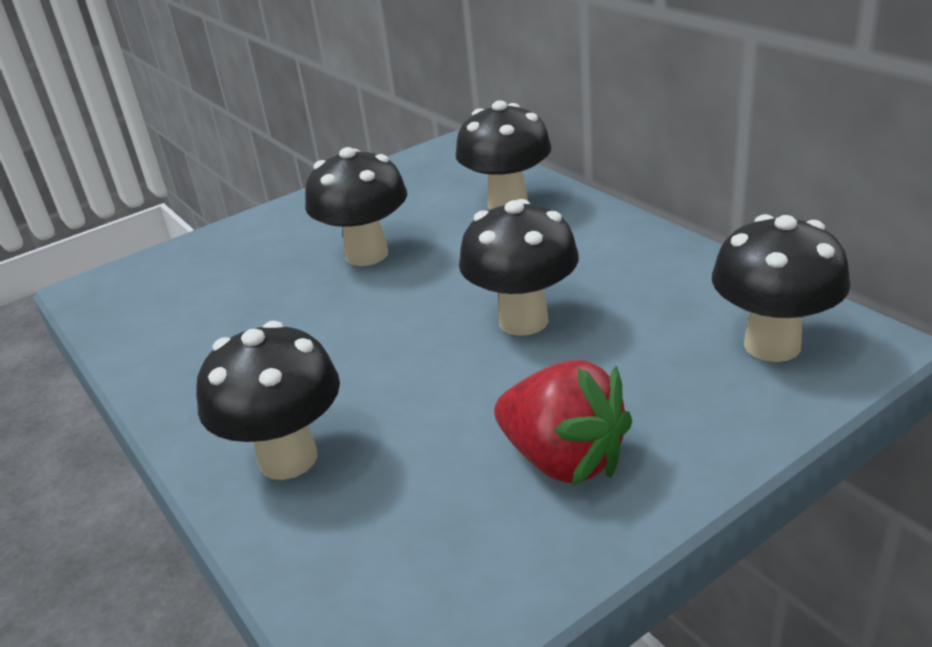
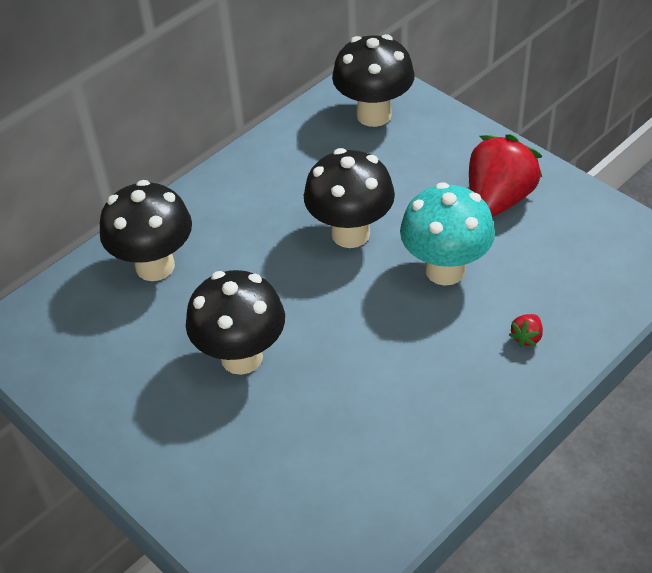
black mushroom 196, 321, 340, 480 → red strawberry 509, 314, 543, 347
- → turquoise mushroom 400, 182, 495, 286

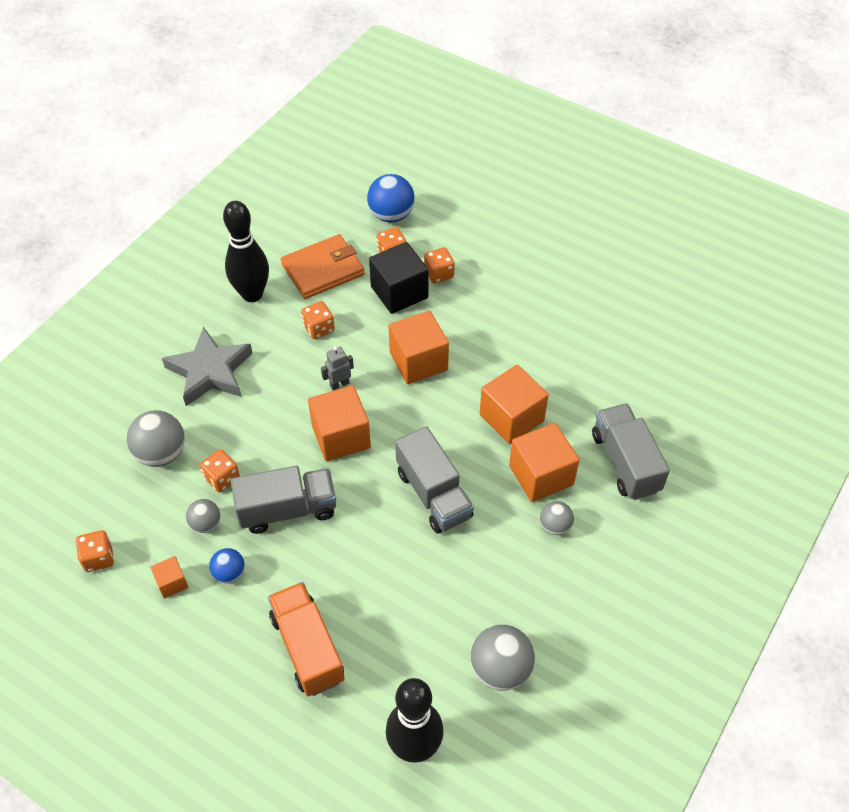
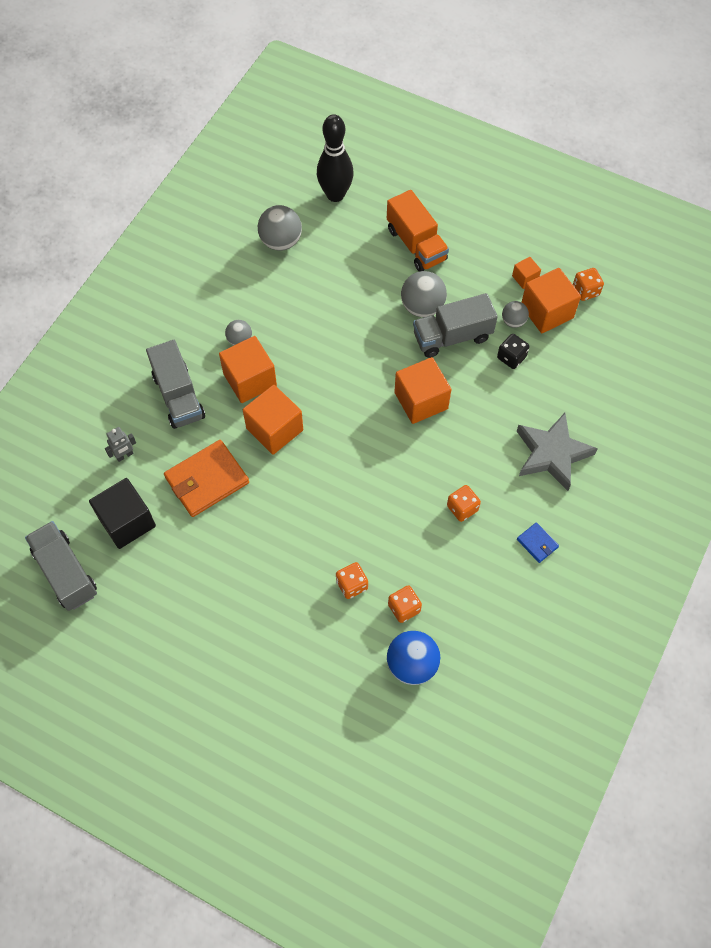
grey ball 127, 410, 185, 467 → grey ball 401, 271, 447, 317, move
orange dice 200, 449, 240, 493 → black dice 497, 334, 529, 369
blue ball 209, 548, 245, 583 → -
black bowling pin 223, 201, 269, 302 → blue wallet 517, 522, 559, 563
orange wallet 281, 234, 365, 299 → orange wallet 164, 440, 249, 517, move
grey robot 321, 346, 354, 390 → grey robot 105, 427, 136, 462, move
black cube 369, 242, 429, 314 → black cube 89, 478, 156, 549, move
orange cube 389, 311, 449, 384 → orange cube 522, 268, 581, 333, move
grey truck 395, 426, 474, 533 → grey truck 25, 521, 97, 611, move

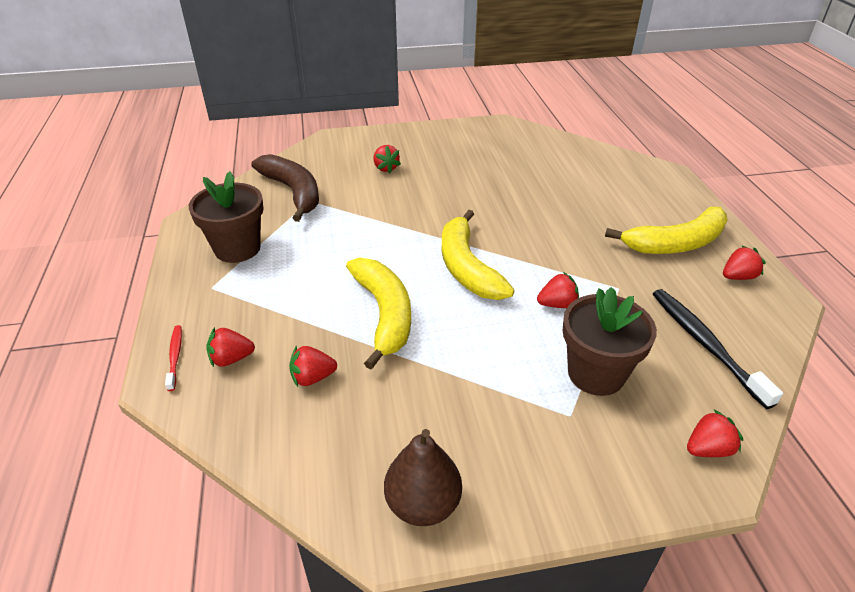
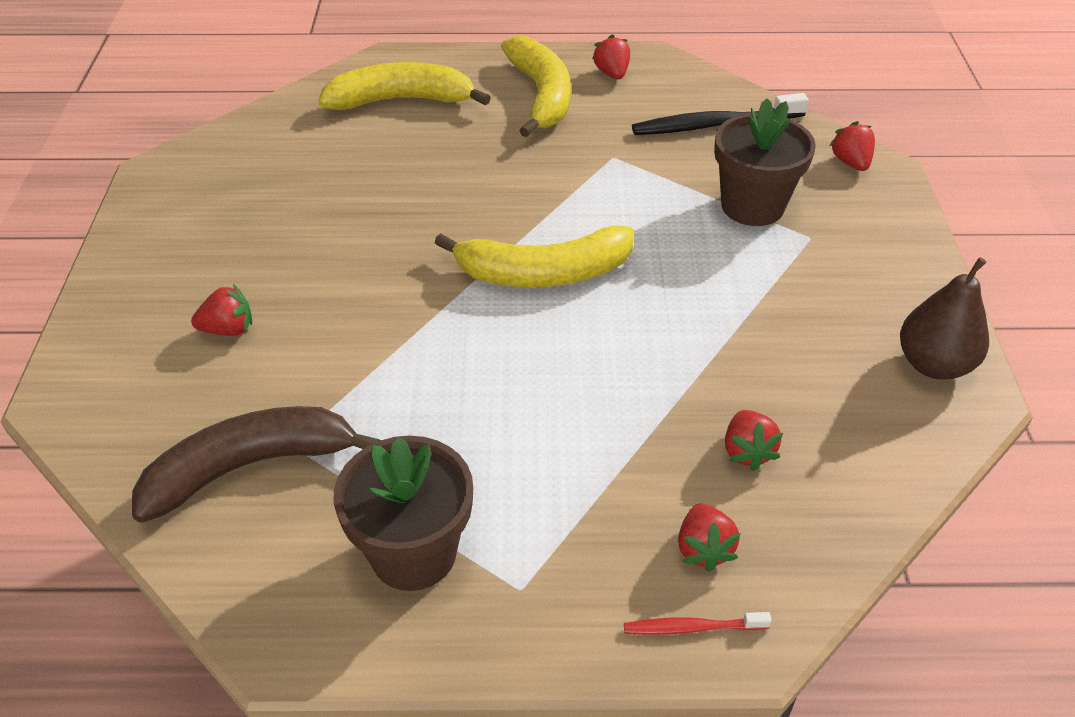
yellow banana 346, 258, 411, 369 → yellow banana 318, 62, 491, 110, move
red strawberry 537, 272, 579, 308 → -

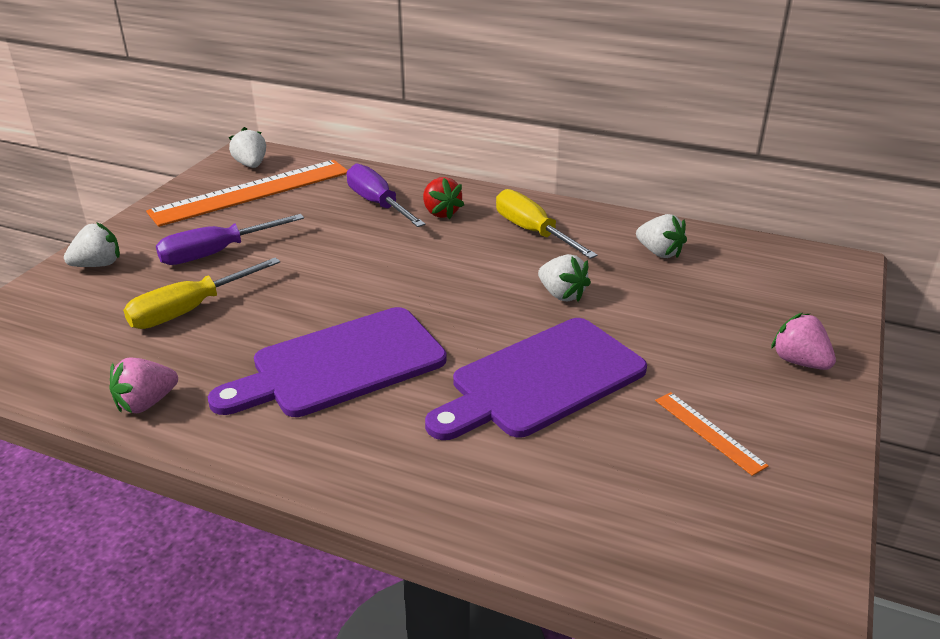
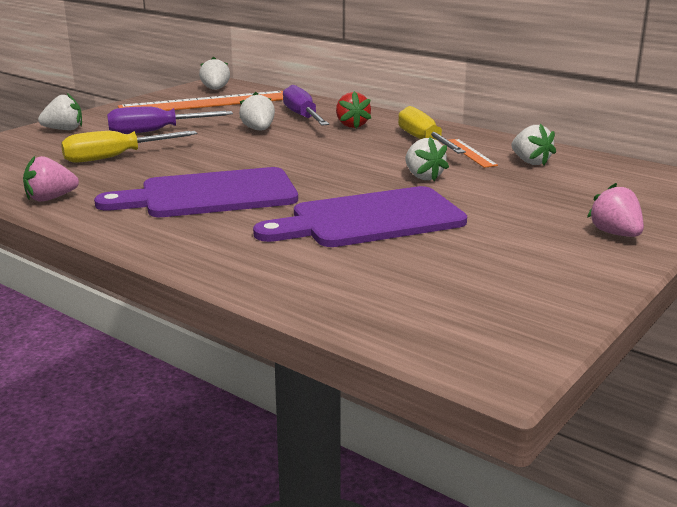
orange ruler 655, 392, 769, 476 → orange ruler 448, 139, 498, 168, move
- → white strawberry 239, 92, 275, 130

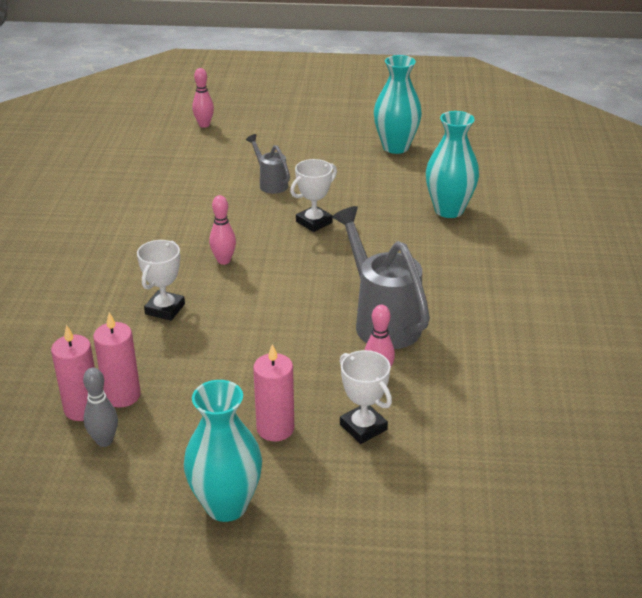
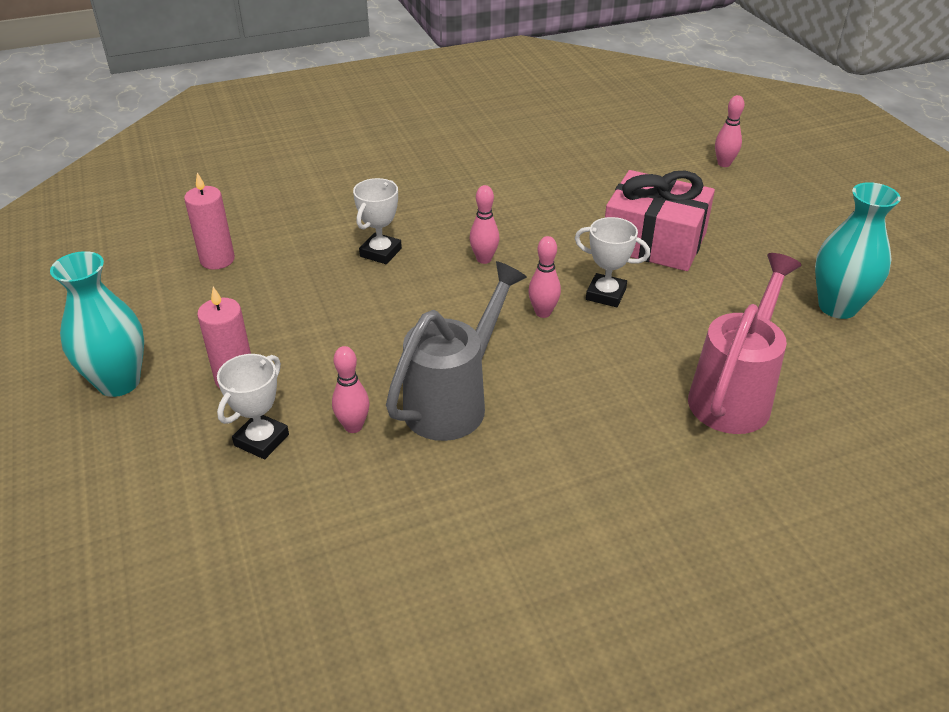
grey bowling pin 83, 368, 118, 447 → -
pink candle 93, 312, 141, 407 → -
white trophy 137, 240, 185, 321 → white trophy 353, 178, 402, 264, 60 degrees counterclockwise
grey watering can 246, 134, 290, 194 → pink gift 605, 170, 715, 271
turquoise vase 426, 111, 479, 218 → pink watering can 688, 253, 801, 434
- → pink bowling pin 528, 236, 561, 318

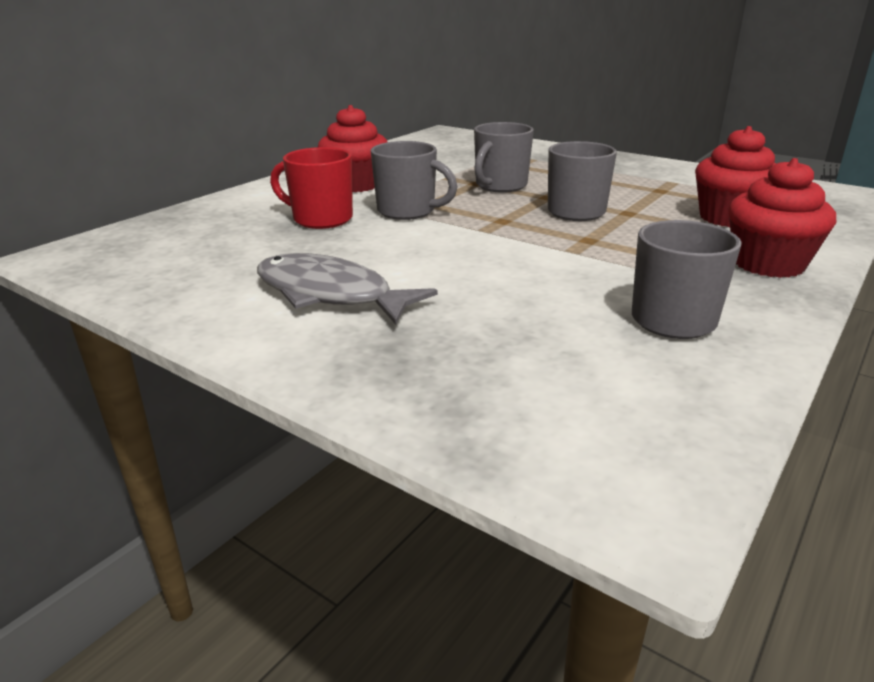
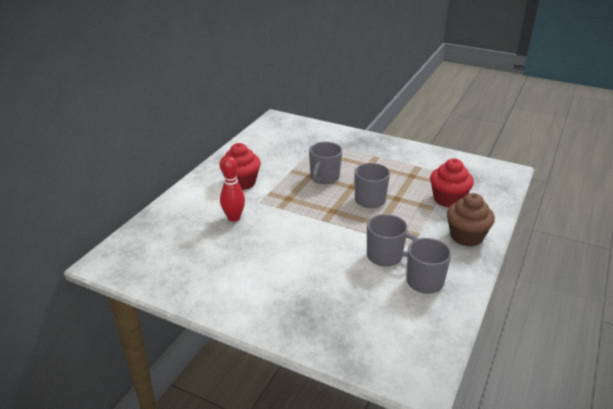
grey fish 257, 253, 438, 325 → -
red mug 270, 147, 353, 229 → red bowling pin 220, 157, 245, 222
grey mug 371, 141, 457, 220 → grey mug 367, 214, 418, 267, move
red cupcake 728, 158, 836, 278 → brown cupcake 447, 193, 495, 247

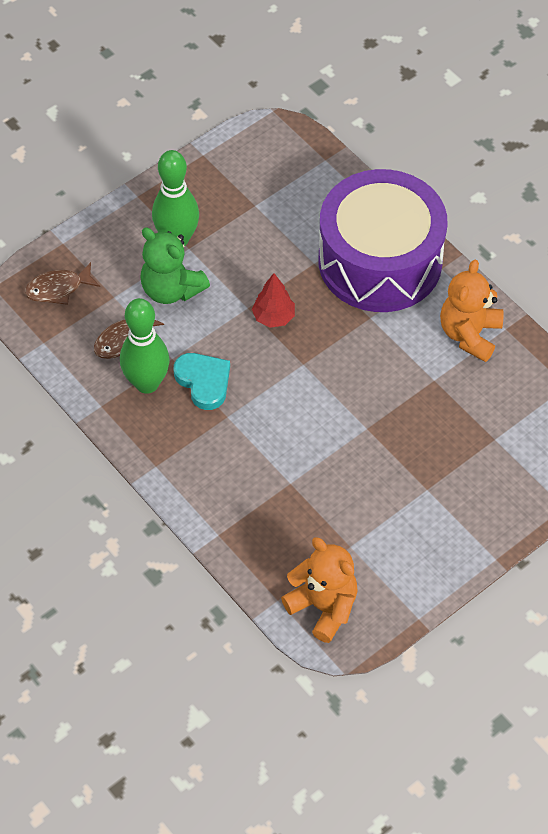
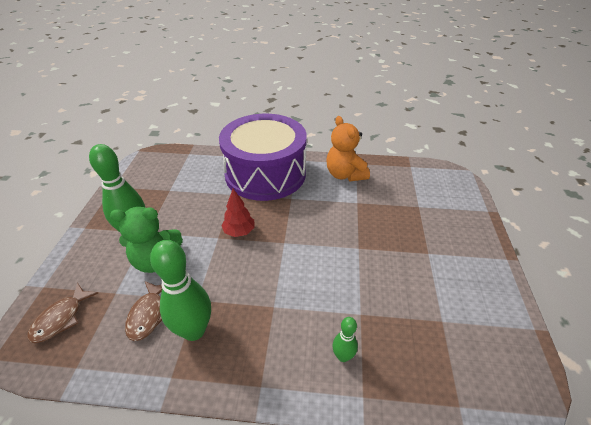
turquoise heart 174, 353, 230, 410 → -
orange teddy bear 281, 537, 358, 643 → -
- → green bowling pin 332, 317, 358, 362

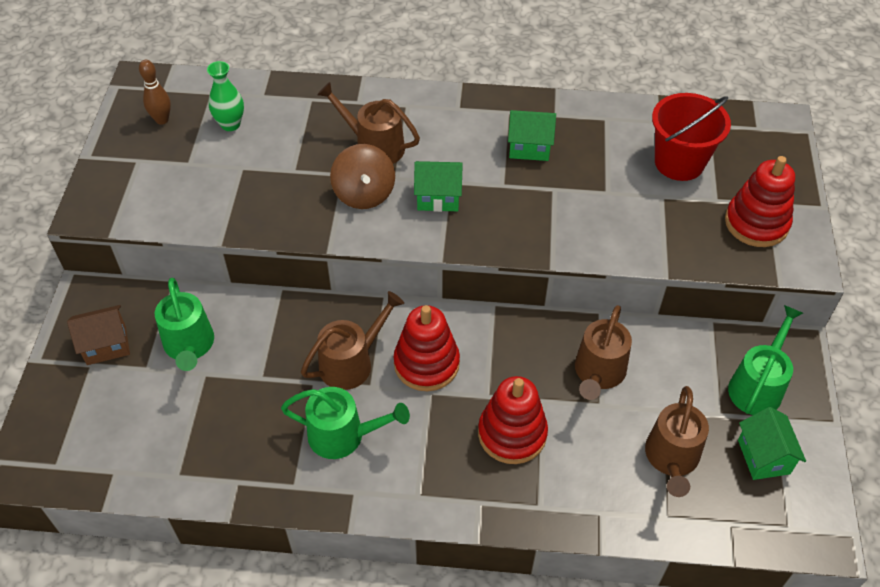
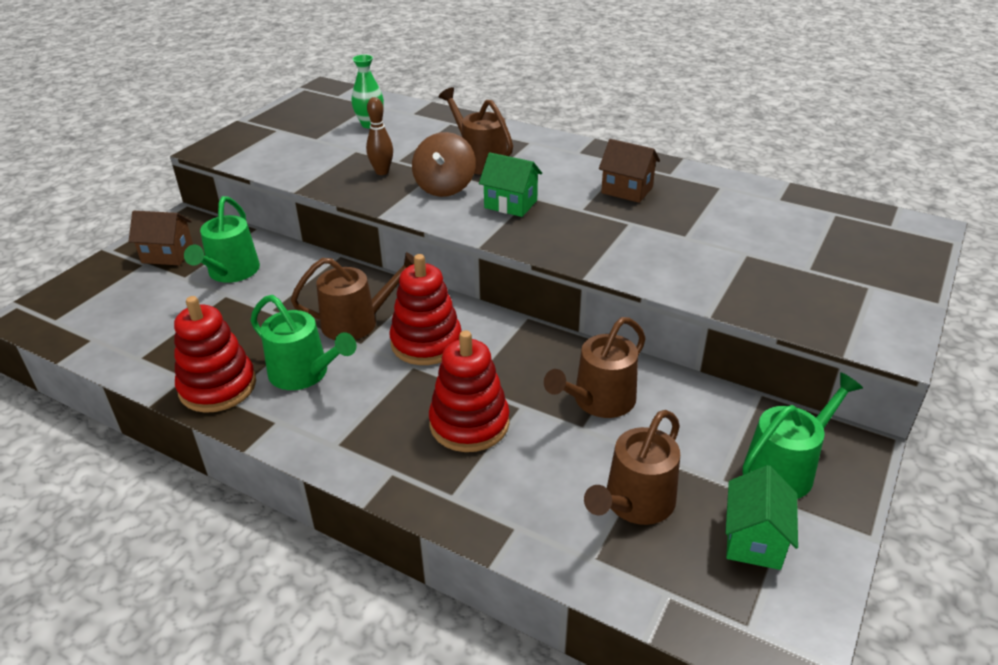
brown bowling pin 139, 60, 171, 125 → brown bowling pin 366, 97, 393, 175, move
green house 508, 110, 556, 161 → brown house 599, 139, 660, 203
red bucket 652, 93, 731, 181 → -
red stacking toy 725, 156, 795, 247 → red stacking toy 174, 296, 256, 413, move

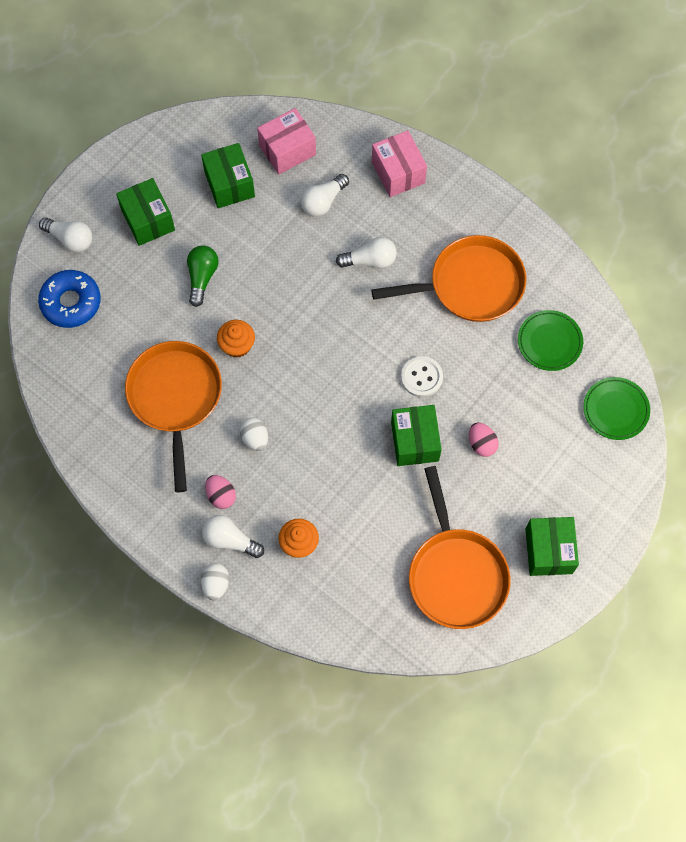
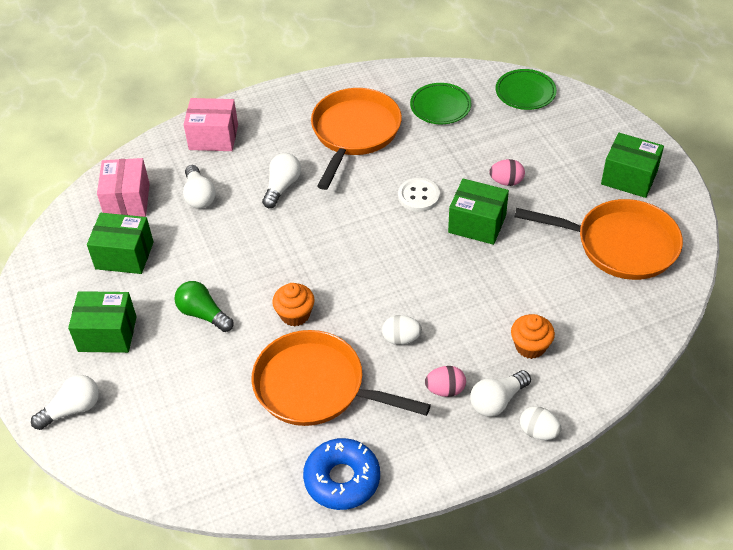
blue donut 38, 270, 101, 328 → blue donut 303, 438, 380, 510, move

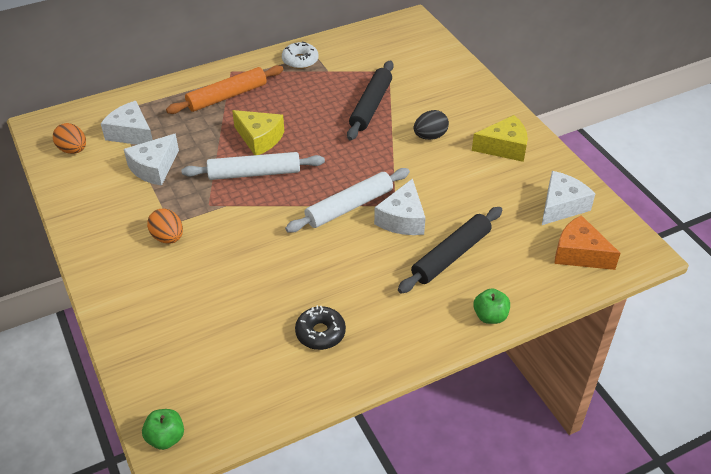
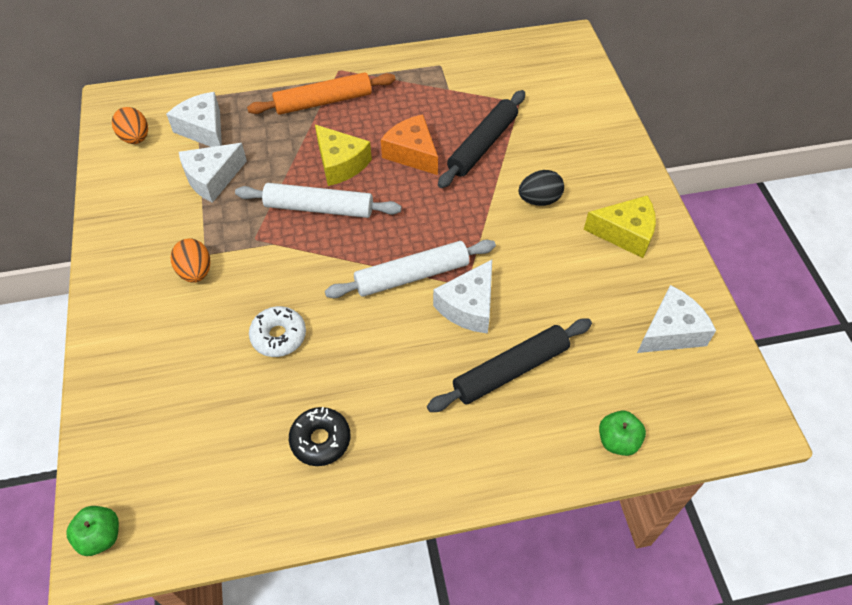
white donut 282, 42, 318, 69 → white donut 249, 306, 306, 357, move
green apple 473, 289, 510, 324 → green apple 599, 410, 646, 456, move
orange cheese 554, 215, 620, 270 → orange cheese 381, 115, 438, 175, move

